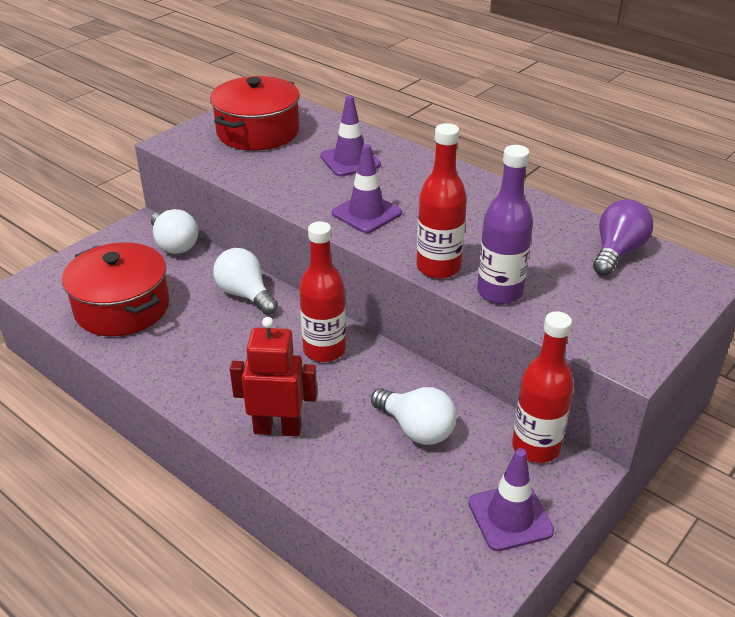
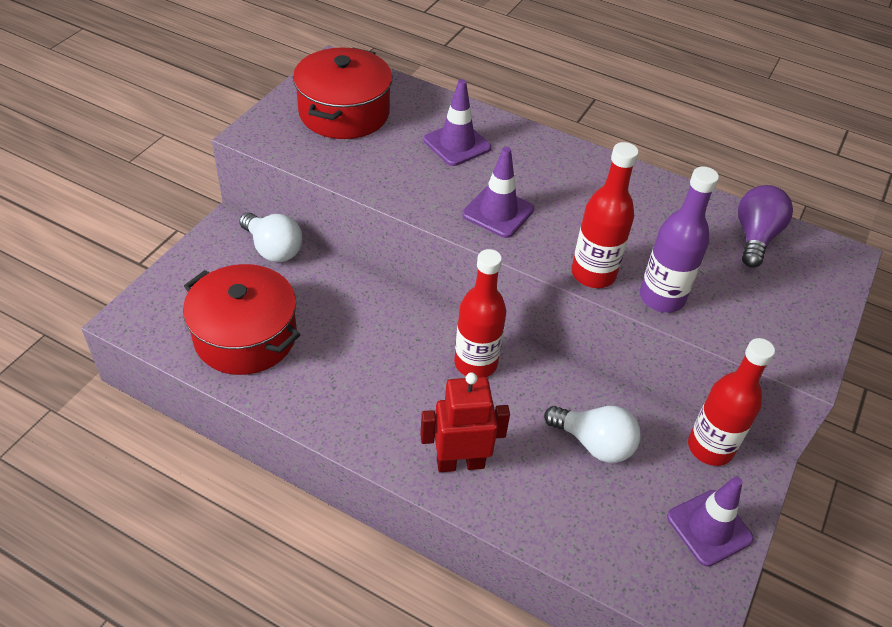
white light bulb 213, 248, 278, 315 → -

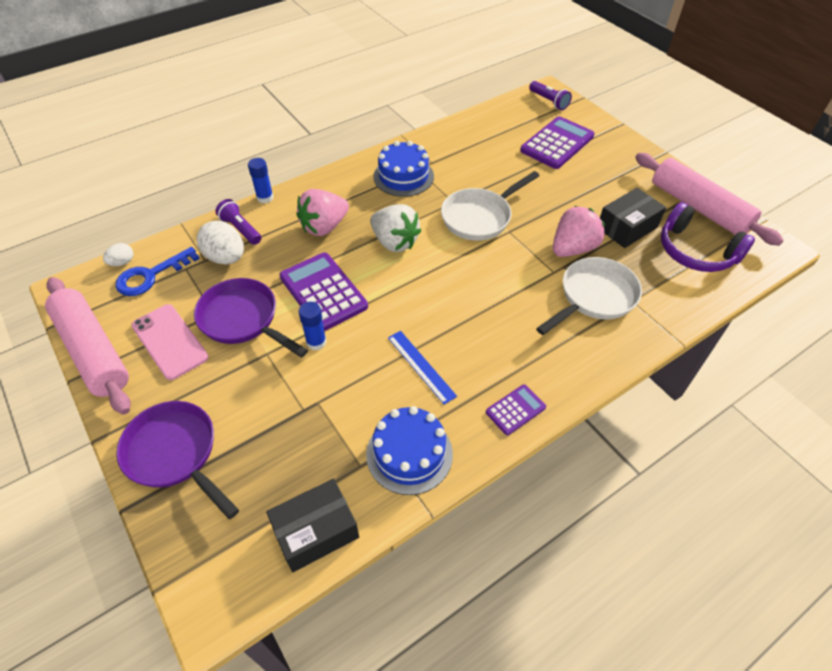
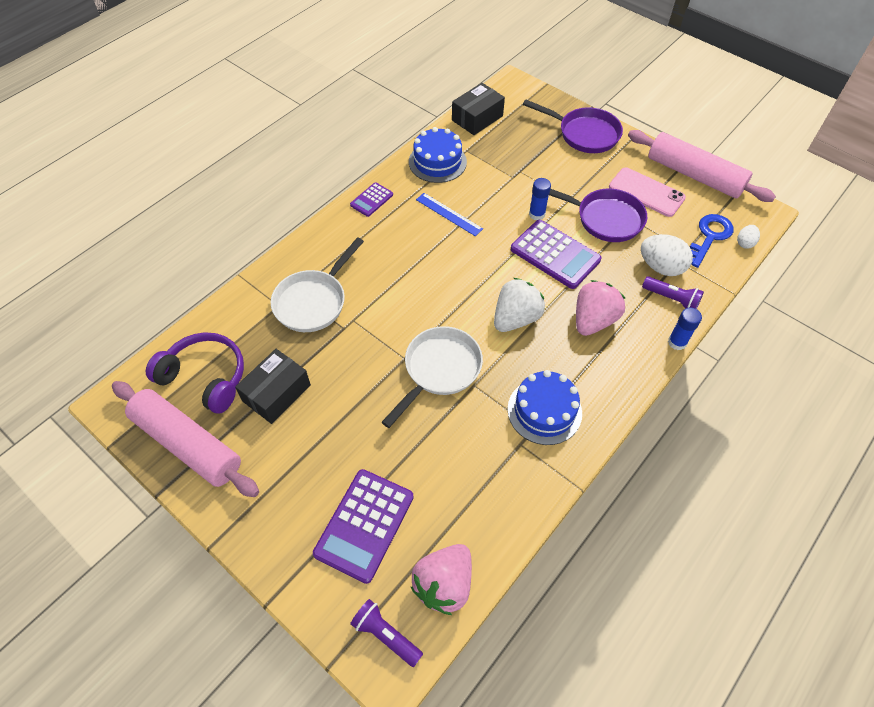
white strawberry 370, 204, 421, 252 → white strawberry 494, 278, 545, 332, 105 degrees clockwise
pink strawberry 553, 206, 605, 257 → pink strawberry 411, 544, 472, 615, move

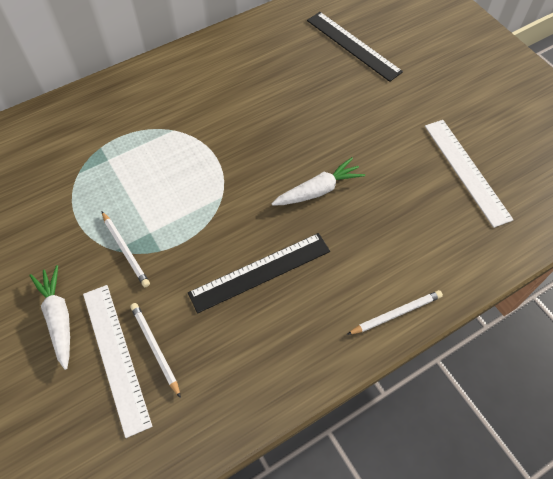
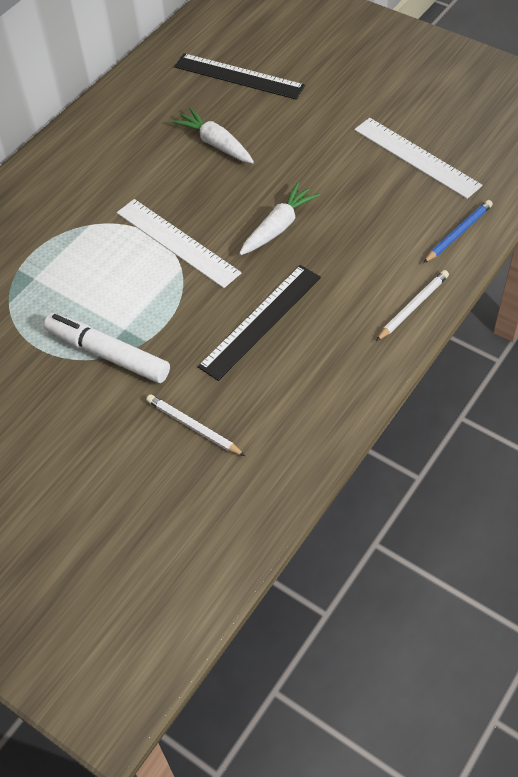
white carrot 29, 265, 70, 370 → white carrot 172, 108, 254, 163, move
white ruler 83, 285, 152, 438 → white ruler 117, 199, 242, 288, move
white pencil 102, 212, 150, 287 → white marker 44, 313, 170, 383
- → blue pencil 423, 200, 493, 263

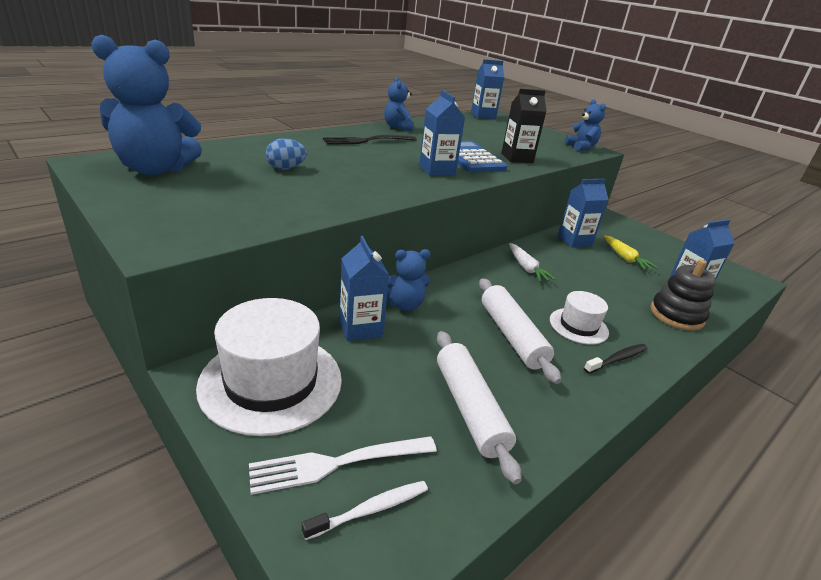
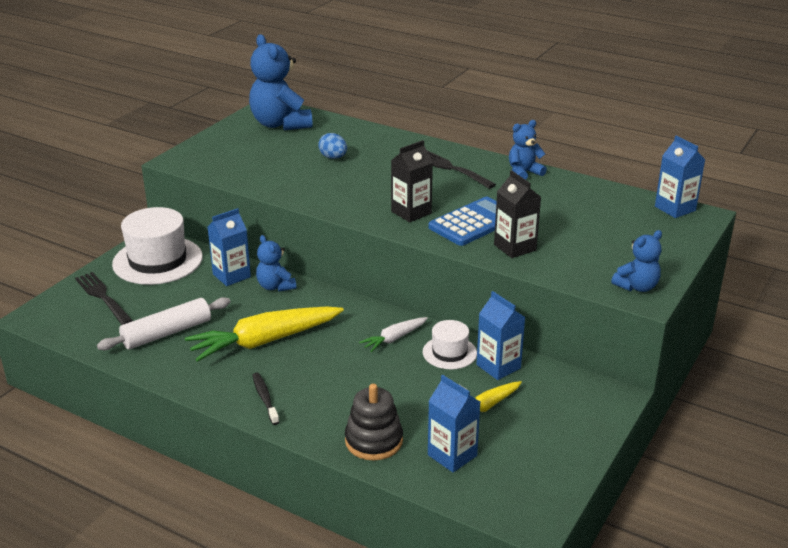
white fork 249, 436, 437, 495 → black fork 75, 272, 133, 325
white toothbrush 302, 481, 428, 540 → -
blue carton 419, 90, 465, 176 → black carton 391, 140, 433, 222
white rolling pin 479, 278, 561, 384 → yellow carrot 185, 306, 344, 362
white hat 550, 291, 609, 345 → white hat 423, 320, 477, 369, move
black toothbrush 584, 344, 648, 374 → black toothbrush 253, 373, 279, 425, 150 degrees counterclockwise

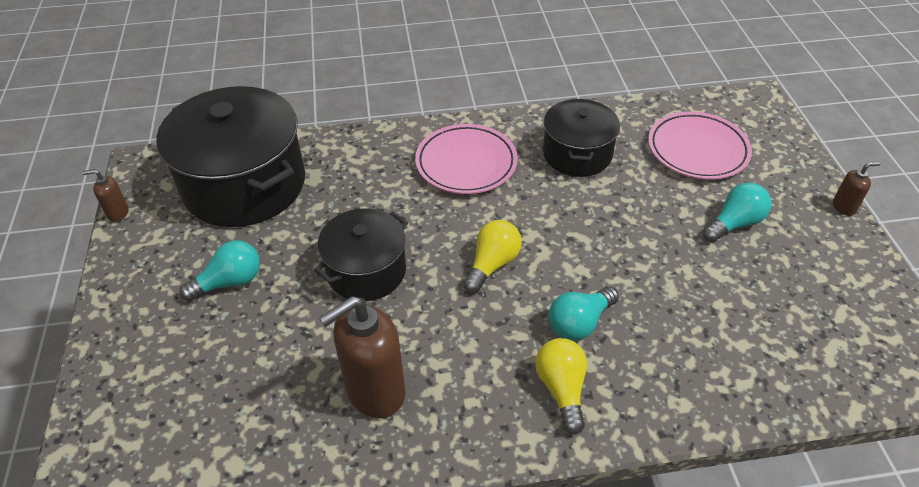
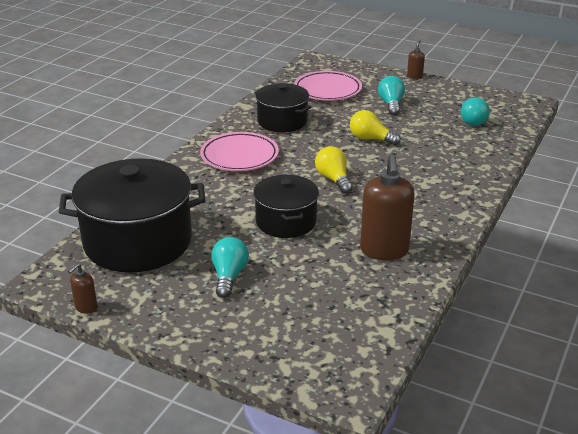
yellow light bulb 535, 338, 587, 435 → yellow light bulb 350, 110, 401, 146, move
turquoise light bulb 548, 287, 619, 341 → turquoise light bulb 460, 97, 490, 126, move

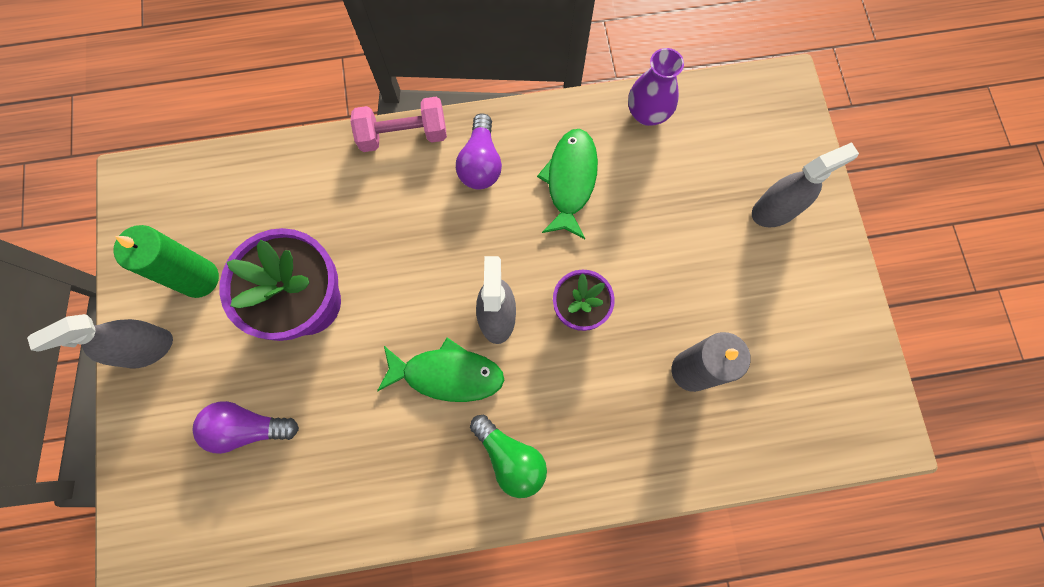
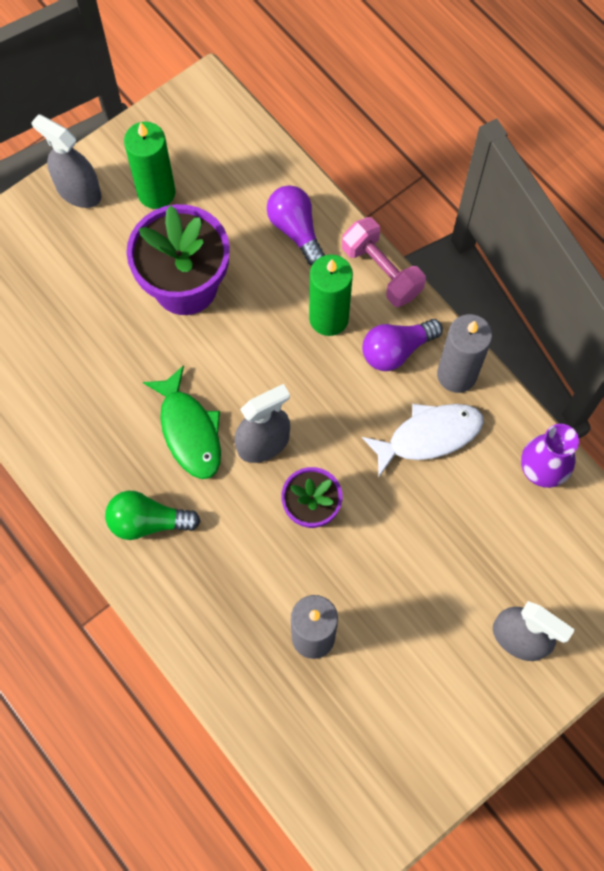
purple light bulb 193, 401, 299, 454 → purple light bulb 267, 185, 325, 265, move
green light bulb 470, 415, 547, 498 → green light bulb 105, 491, 201, 540, 75 degrees clockwise
green fish 537, 129, 598, 239 → white fish 362, 404, 484, 477
- → green candle 309, 255, 353, 336
- → grey candle 437, 314, 492, 393

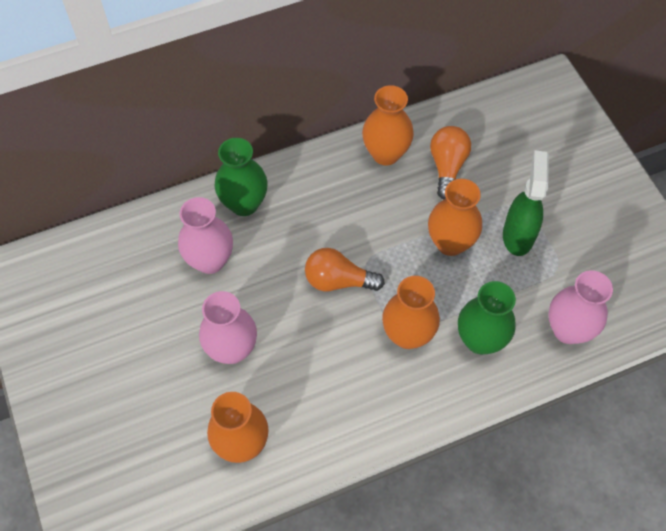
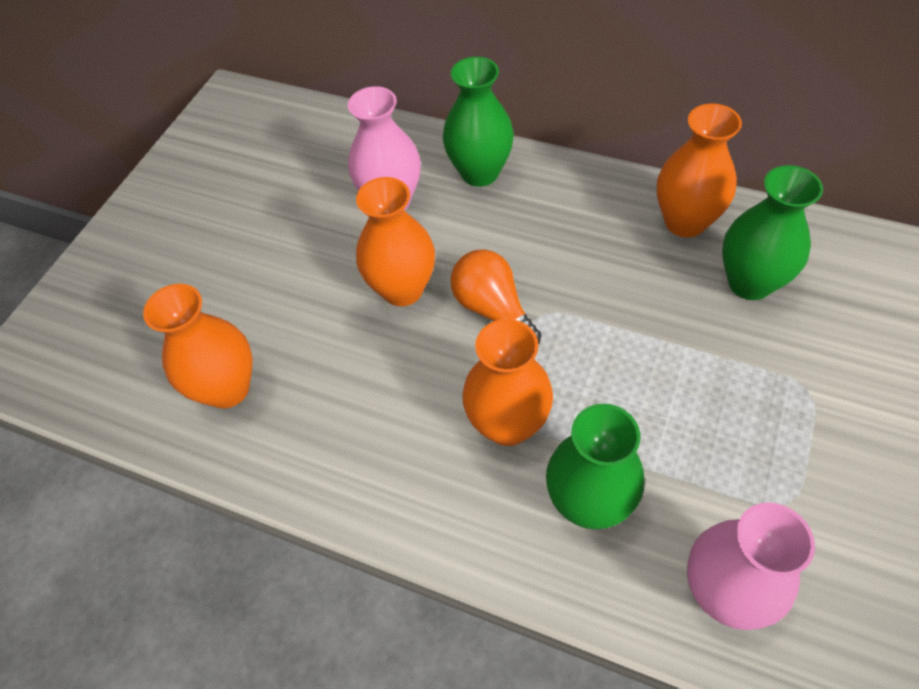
pink vase 199, 291, 257, 364 → -
orange vase 428, 179, 482, 256 → orange vase 356, 177, 435, 306, move
orange light bulb 430, 126, 471, 199 → green vase 722, 165, 823, 300
green spray bottle 503, 150, 549, 256 → -

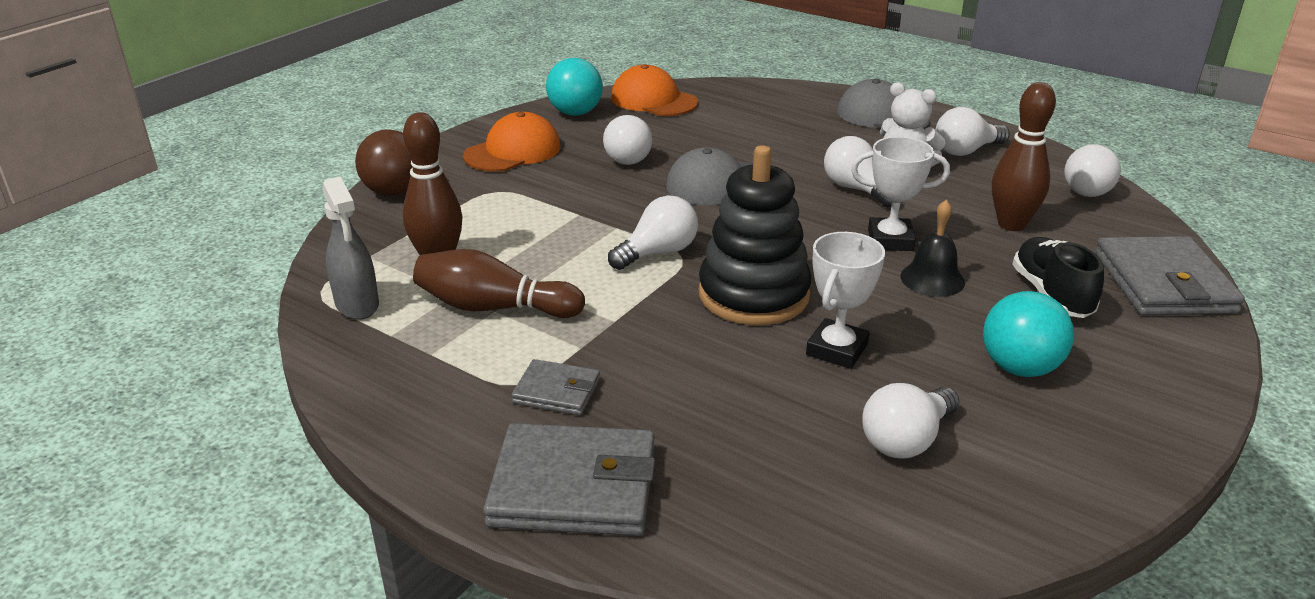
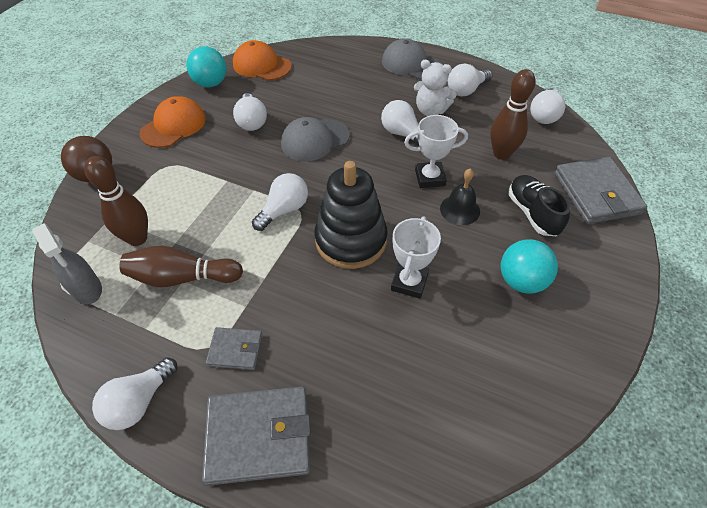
white light bulb 862, 383, 960, 459 → white light bulb 92, 357, 177, 430, move

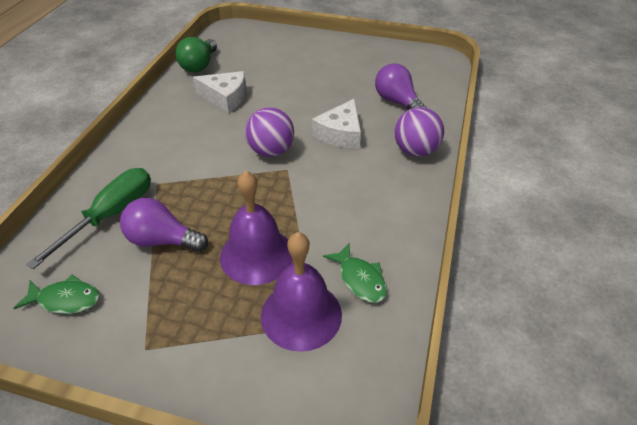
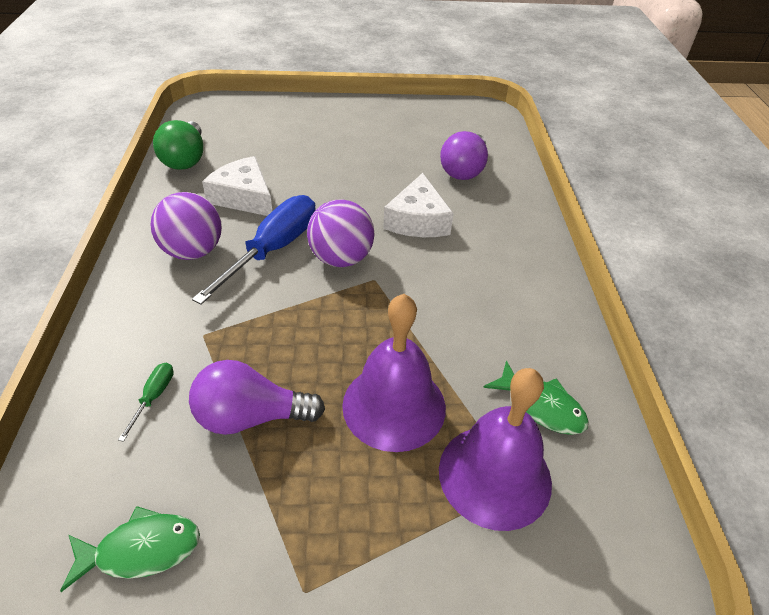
green screwdriver 26, 168, 151, 269 → green screwdriver 118, 362, 174, 442, x0.42
white cheese 193, 71, 246, 113 → white cheese 202, 156, 272, 216, 135 degrees counterclockwise
purple light bulb 375, 63, 426, 109 → purple light bulb 440, 131, 488, 180, 105 degrees counterclockwise
purple ball 394, 107, 444, 157 → purple ball 150, 192, 222, 260, move
- → blue screwdriver 192, 195, 316, 305

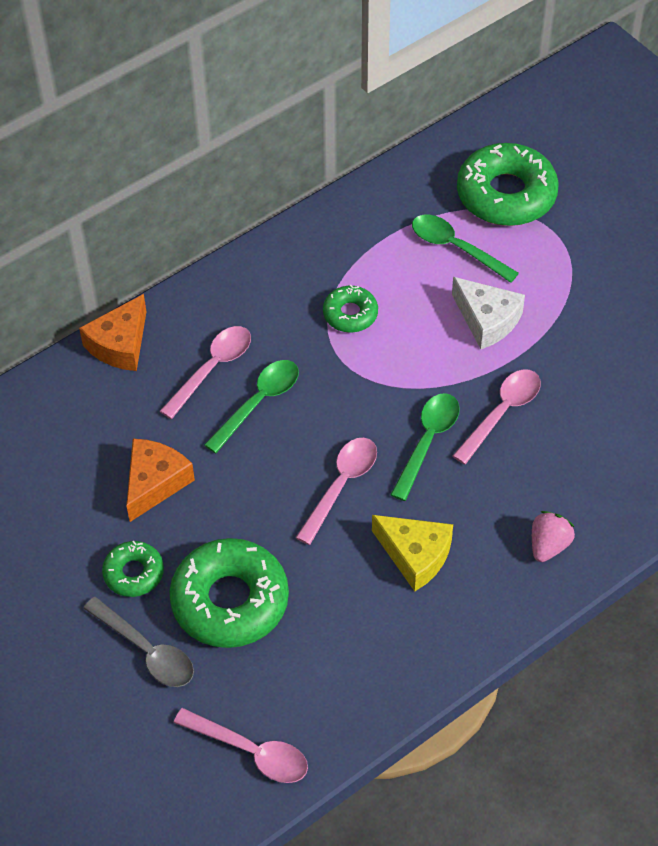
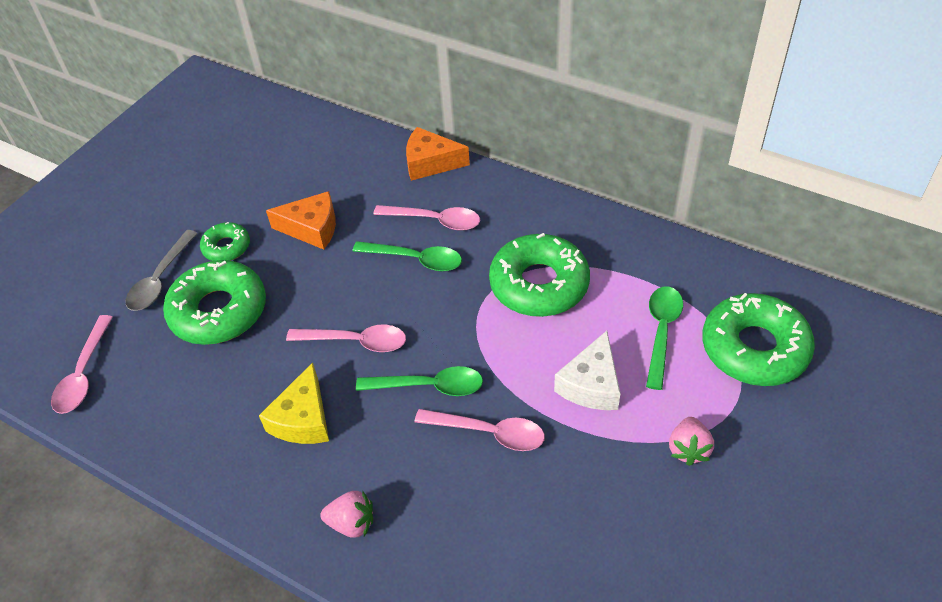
green donut 323, 285, 378, 333 → green donut 489, 233, 590, 317, x1.91
- → pink strawberry 669, 417, 714, 466

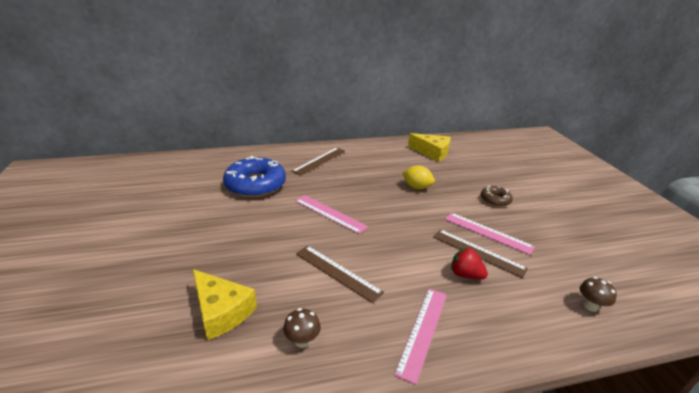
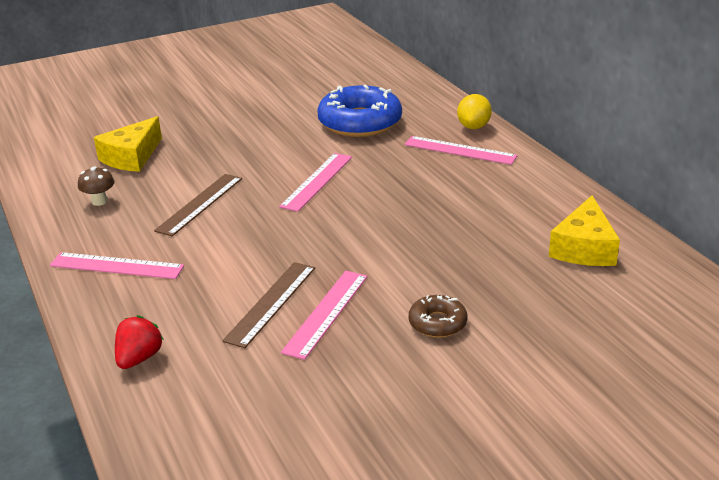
brown ruler 292, 147, 345, 176 → pink ruler 404, 136, 518, 165
yellow lemon 402, 165, 435, 189 → yellow lemon 457, 94, 492, 129, move
red strawberry 451, 247, 488, 279 → red strawberry 115, 315, 164, 369, move
brown mushroom 580, 277, 617, 312 → -

